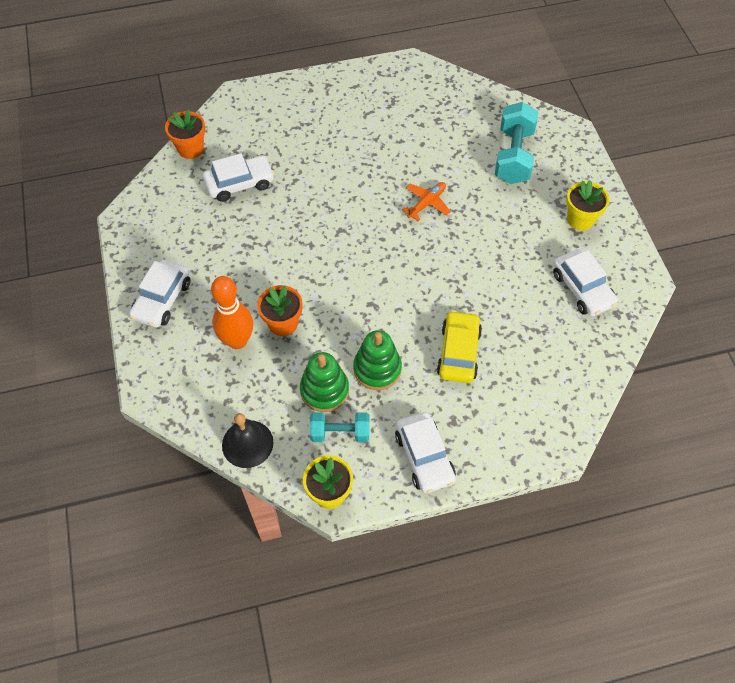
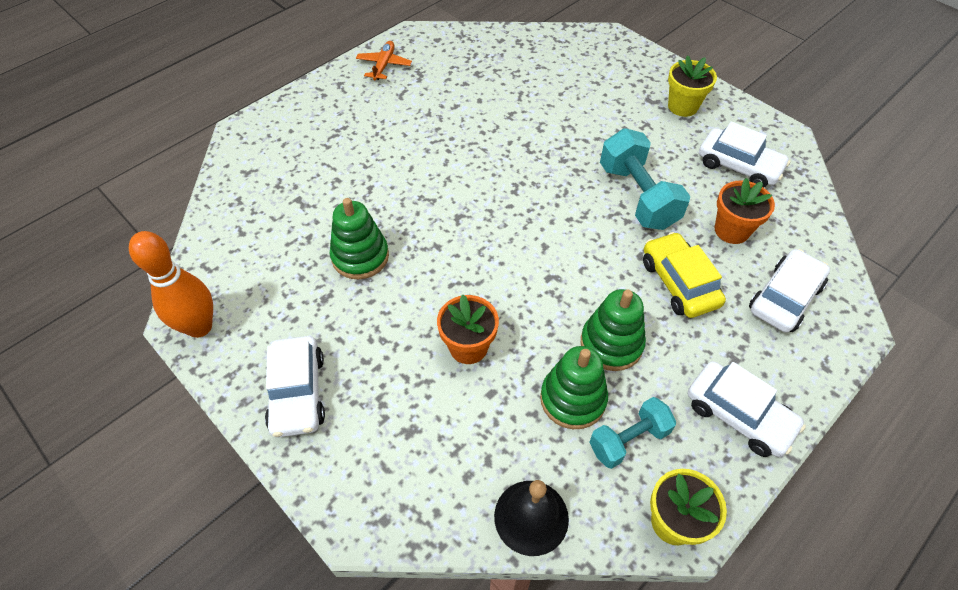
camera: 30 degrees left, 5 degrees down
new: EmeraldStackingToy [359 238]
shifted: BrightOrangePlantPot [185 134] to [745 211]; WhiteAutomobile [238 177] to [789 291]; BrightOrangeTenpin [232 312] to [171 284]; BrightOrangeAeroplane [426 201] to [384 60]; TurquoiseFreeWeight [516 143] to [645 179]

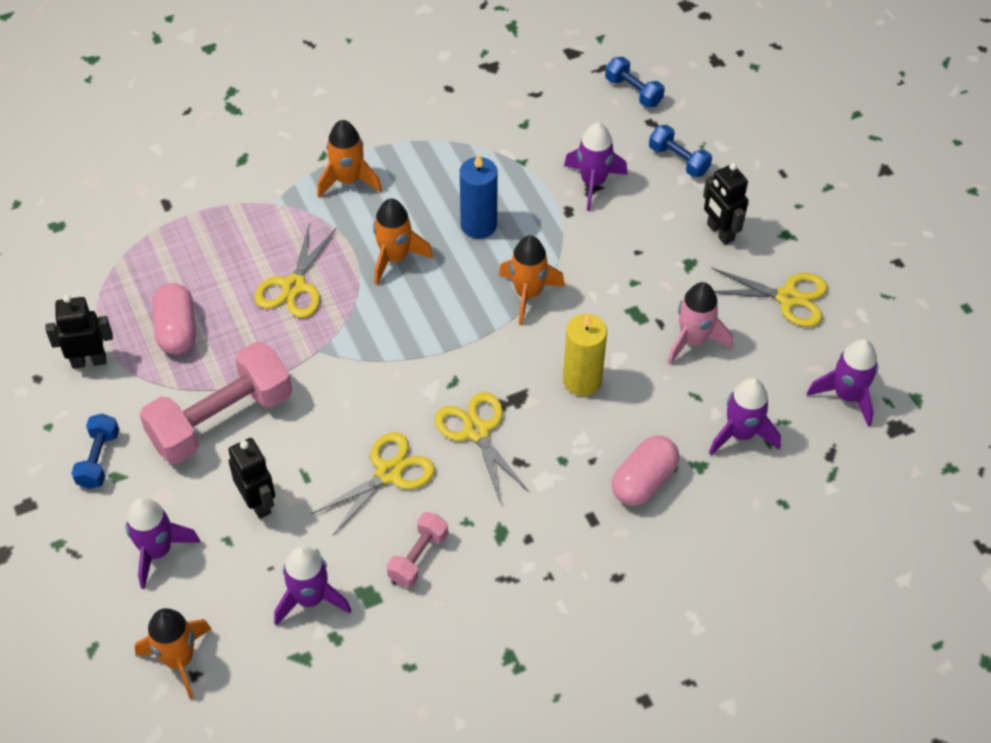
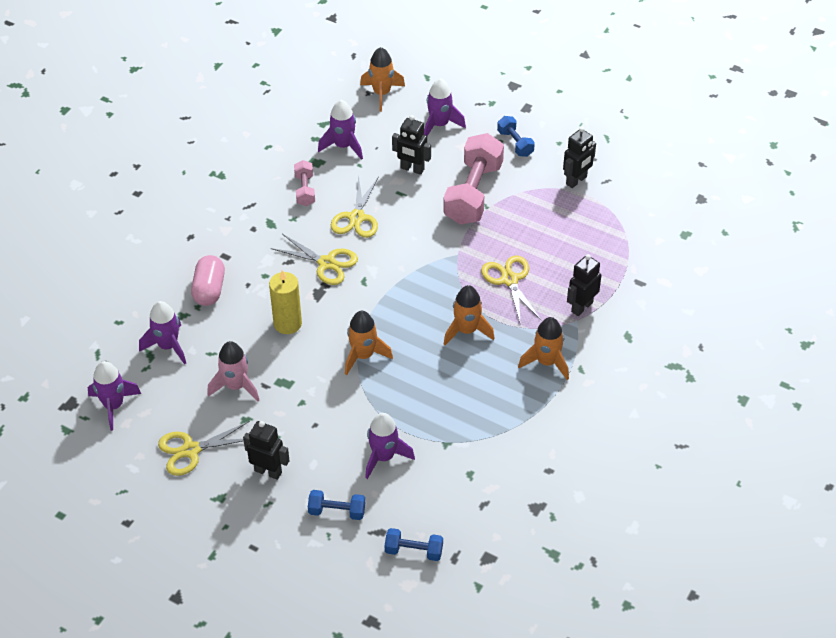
camera: 145 degrees right, 5 degrees down
gone: RosePinkCapsule [174 319]; BluePillarCandle [479 196]
new: BlackToyRobot [584 285]

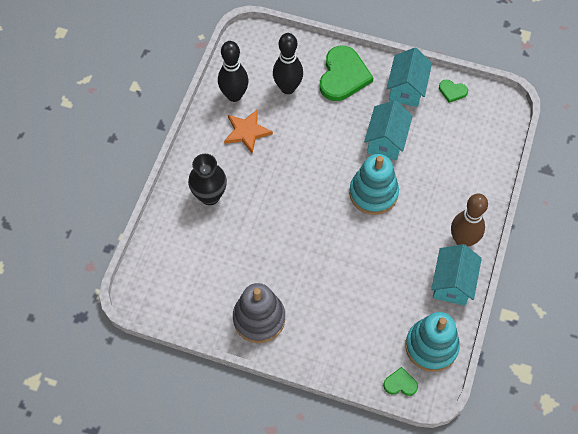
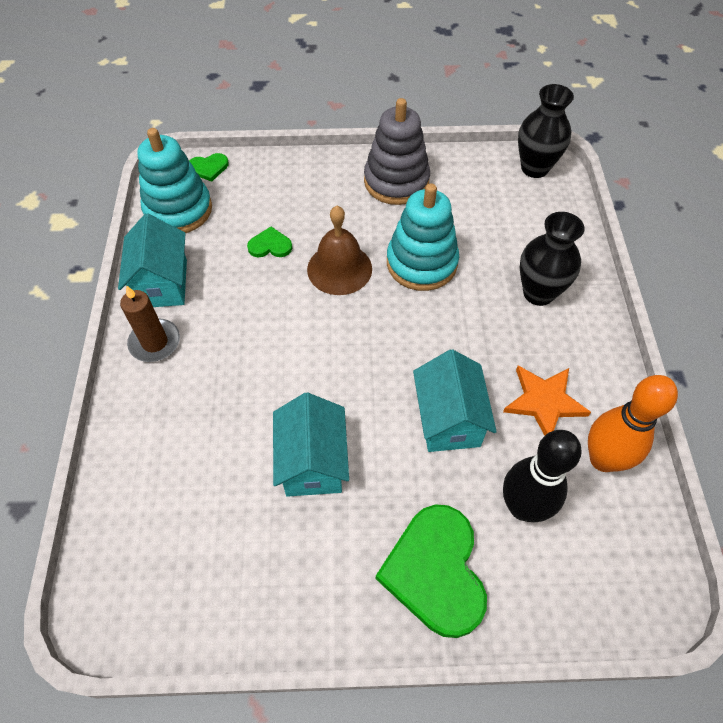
camera: 160 degrees right, 5 degrees down
new: BrownBell [339 250]; BlackVase [546 131]
shifted: TurquoiseStackingToy [374 184] to [423 237]; TurquoiseCottage [409 77] to [455 400]; EmeraldLoveHeart [453 91] to [269 241]
swapped: BrownTenpin [469 220] to BrownPillarCandle [150 323]
repainted: BlackTenpin [233 71] to BrightOrangeTenpin [633 423]

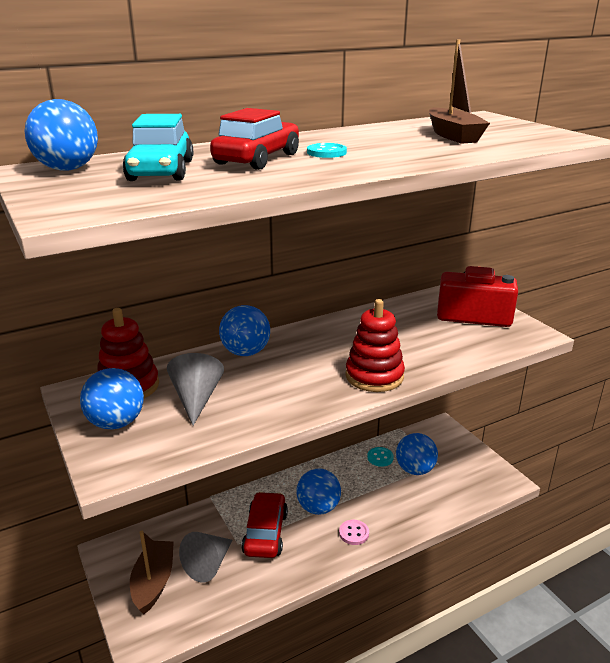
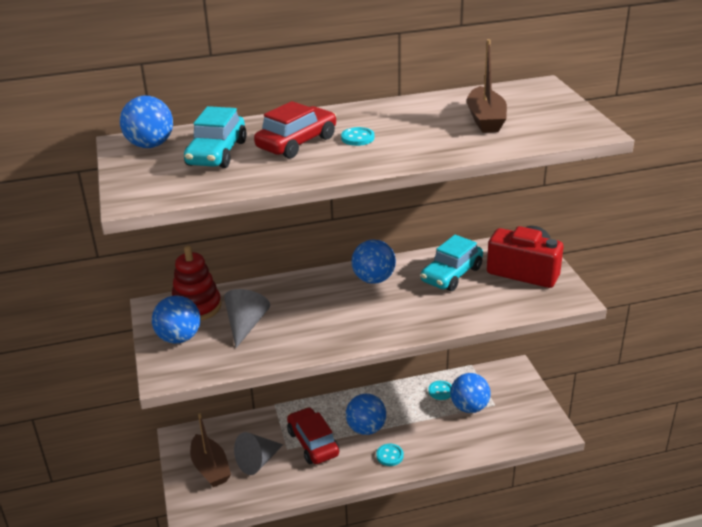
camera: 15 degrees right, 5 degrees up
gone: RedStackingToy [375 345]
new: TurquoiseAutomobile [452 263]
shifted: BlueBall [244 330] to [373 261]
repainted: RosePinkSewingButton [354 532] to TurquoiseSewingButton [390 455]
rotated: BrownToyBoat [152 573] = [210 450] 135 degrees clockwise; RedAutomobile [265 525] = [313 435] 45 degrees counterclockwise

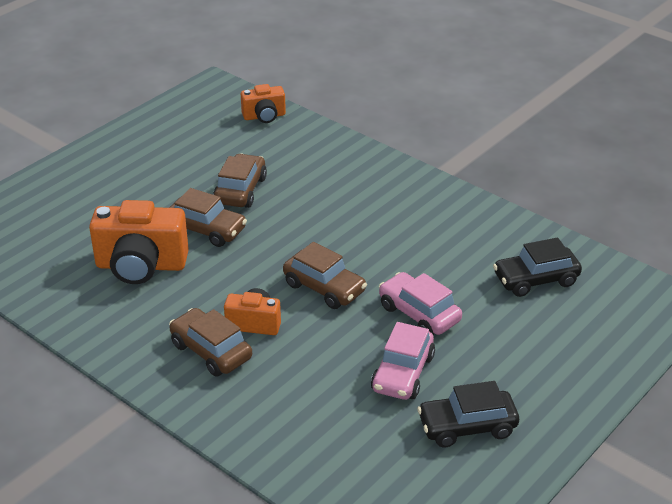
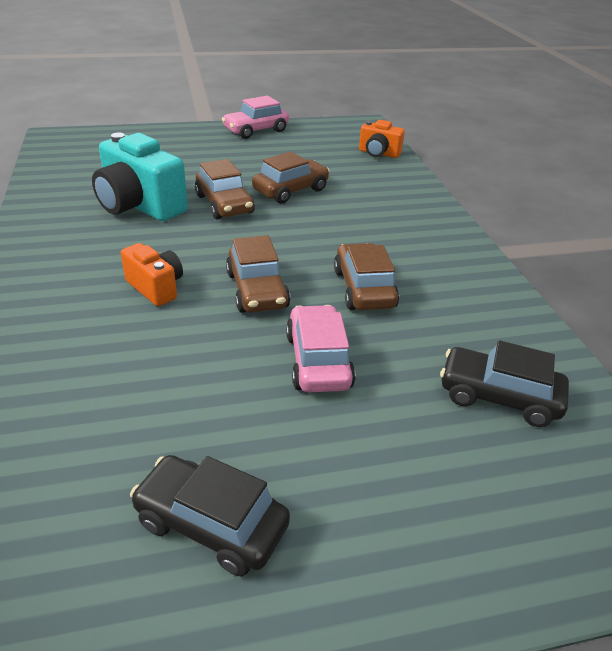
camera: 35 degrees right, 0 degrees up
shifted: BrownAutomobile [210 342] to [366 276]; RosePinkAutomobile [403 361] to [255 117]
repainted: BrightOrangeCamera [139 242] to TurquoiseCamera [140 176]

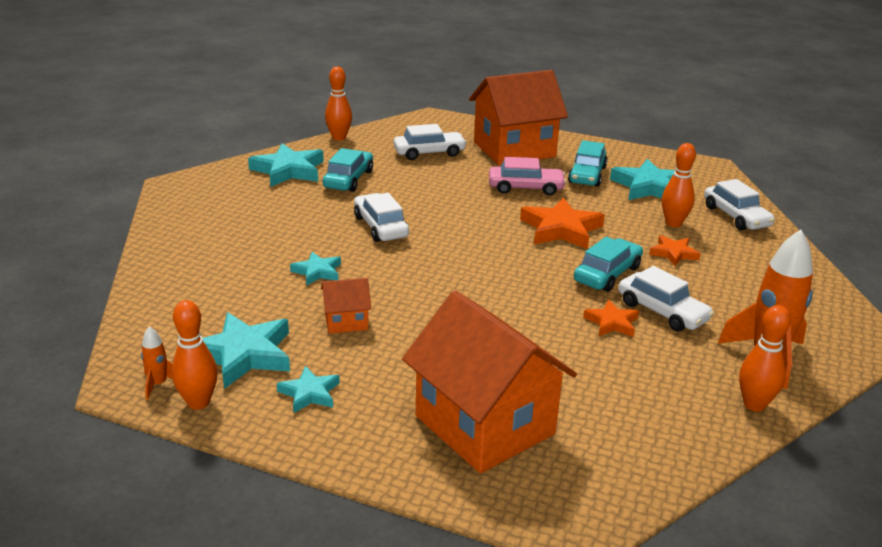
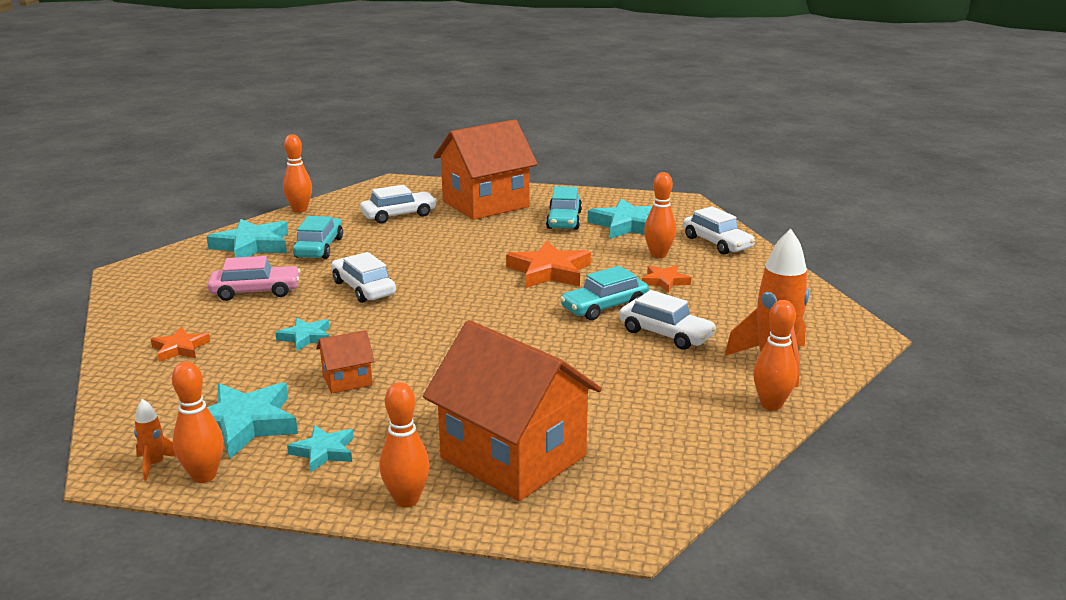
camera: 10 degrees left, 5 degrees down
new: BrightOrangeTenpin [404 444]
shifted: RosePinkAutomobile [527 176] to [254 278]; BrightOrangeStarShape [611 318] to [180 344]
rotated: TurquoiseAutomobile [608 264] = [604 293] 150 degrees counterclockwise

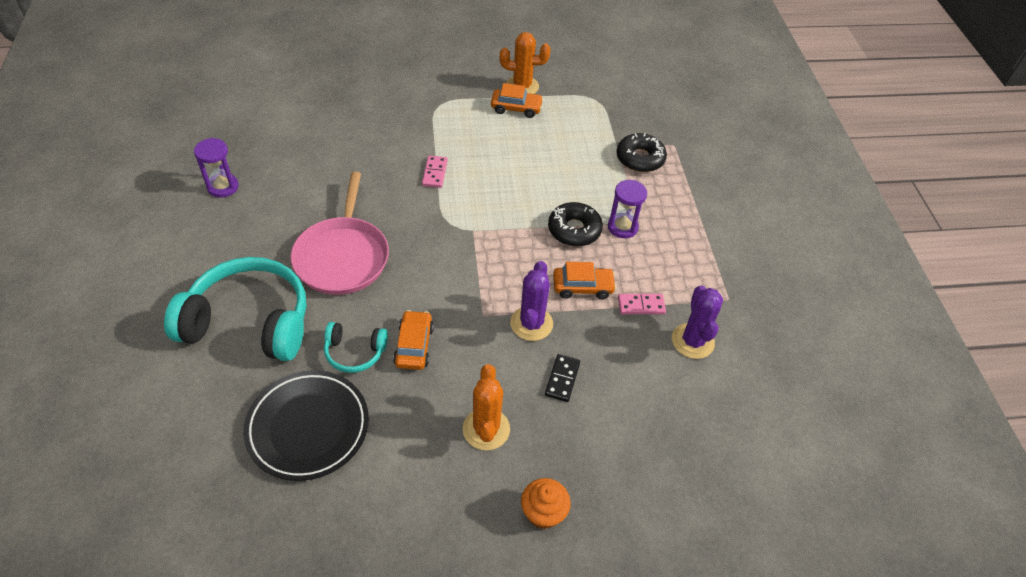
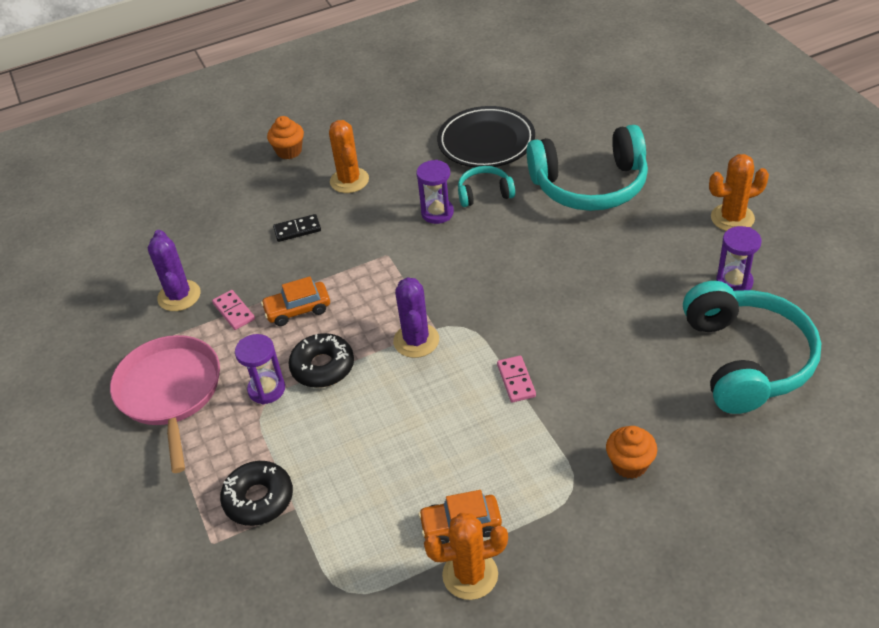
camera: 170 degrees right, 5 degrees down
new: BrightOrangeFairyCake [631 452]; TurquoiseHeadset [752 347]; BrightOrangePricklyPlant [739 192]
shifted: RosePinkPan [339 233] to [165 404]; PurplePricklyPlant [531 301] to [416 317]
swapped: BrightOrangeAutomobile [413 340] to PurpleSandTimer [435 192]
rotated: BlackDomino [562 378] = [297 228] 75 degrees clockwise; RosePinkDomino [642 304] = [233 310] 75 degrees clockwise

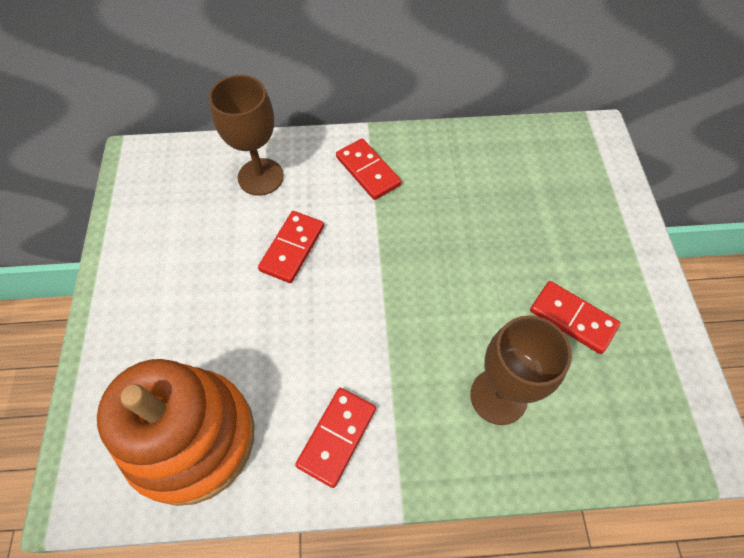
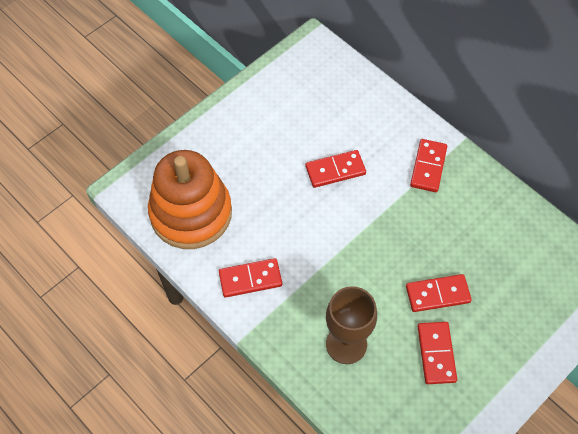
camera: 50 degrees right, 0 degrees up
gone: BrownChalice [246 135]
new: RedDomino [439 293]

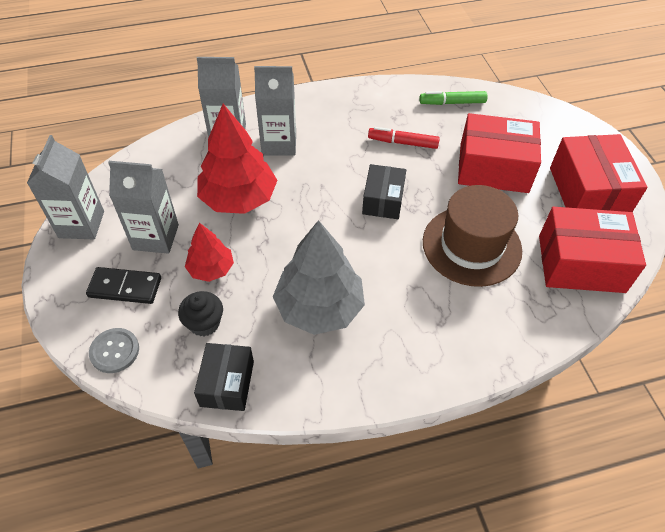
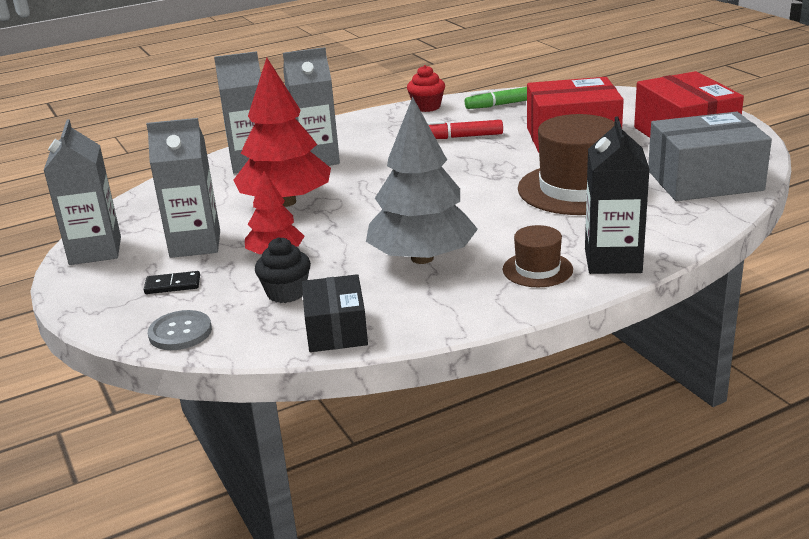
camera: 10 degrees left, 25 degrees down
gone: BlackBox [384 191]
new: RedFairyCake [426 88]; BrownTopHat [538 256]; BlackMilkCarton [617 195]
repainted: RedBox [592 250] to GreyBox [710 156]
scaled: BlackDomino [123 285] = [172 282] x0.62

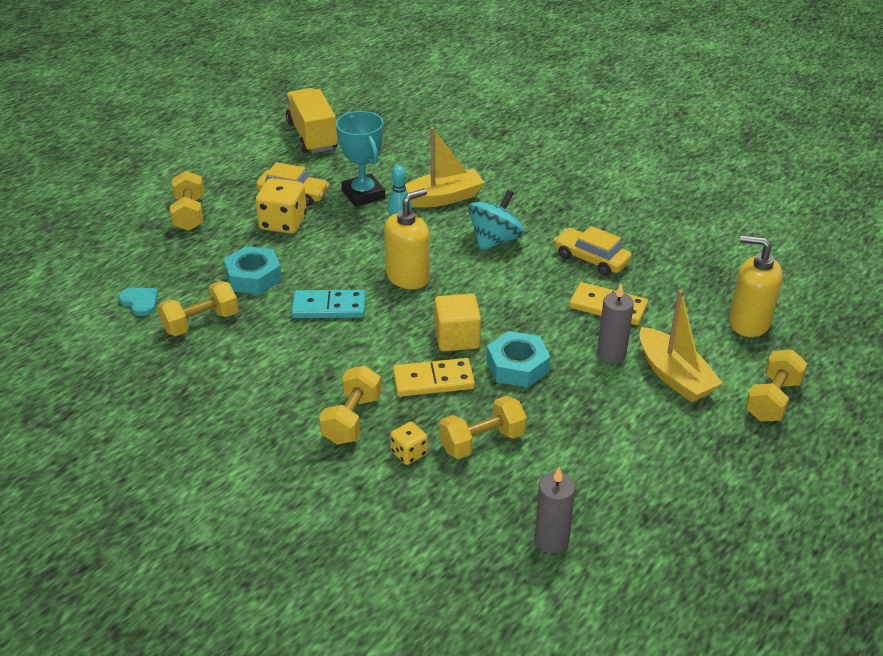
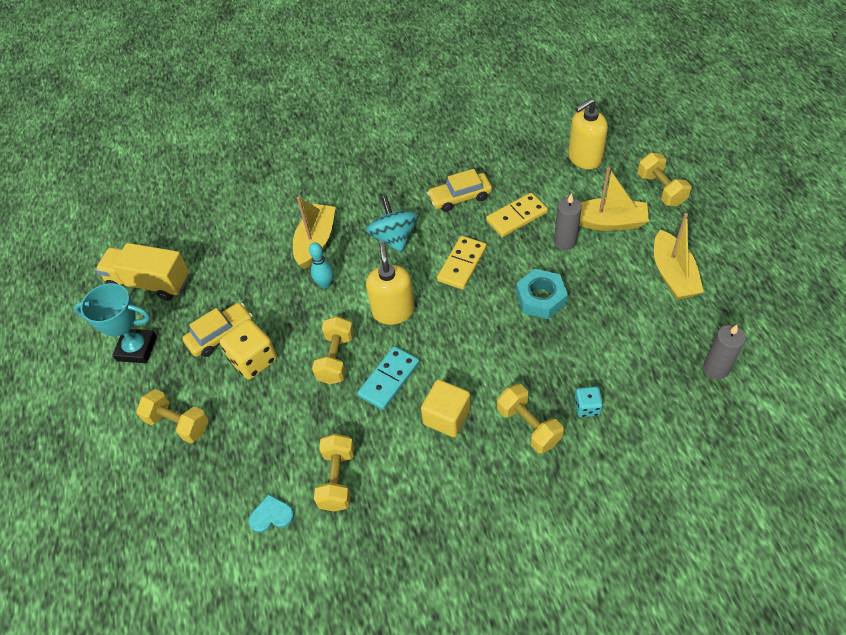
camera: 50 degrees left, 15 degrees up
gone: TurquoiseHexNut [253 270]
new: GoldenToyBoat [679 256]
shifted: TurquoiseAwardCup [360 159] to [115 323]; GoldenDomino [434 377] to [462 263]; GoldenCube [458 322] to [446 408]; GoldenFreeWeight [483 427] to [333 350]
repainted: GoldenDie [409 443] to TurquoiseDie [588 401]

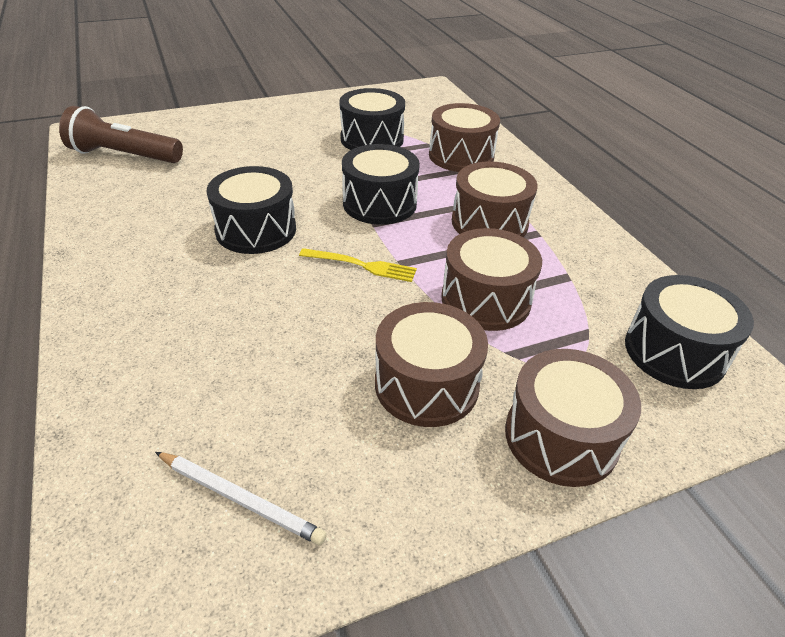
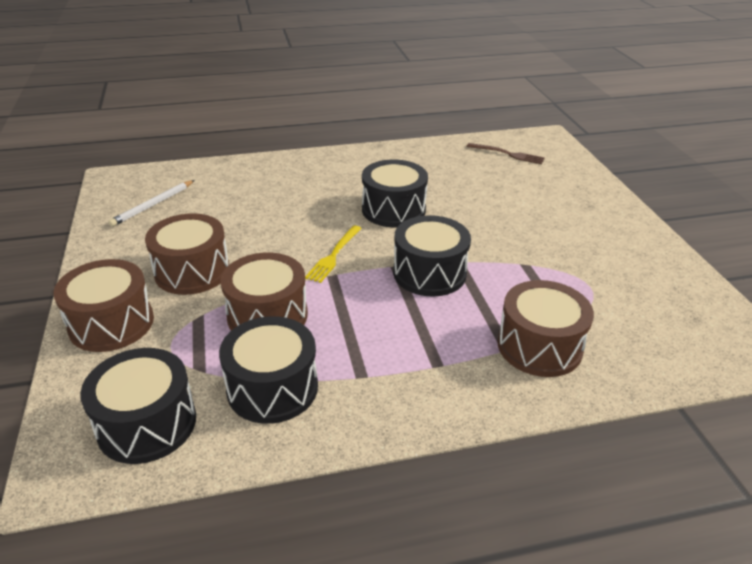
camera: 100 degrees right, 5 degrees down
gone: BrownDrum [495 199]
shifted: BlackDrum [372 119] to [268 370]
swapped: BrownPocketTorch [121 134] to BrownFork [506 153]

